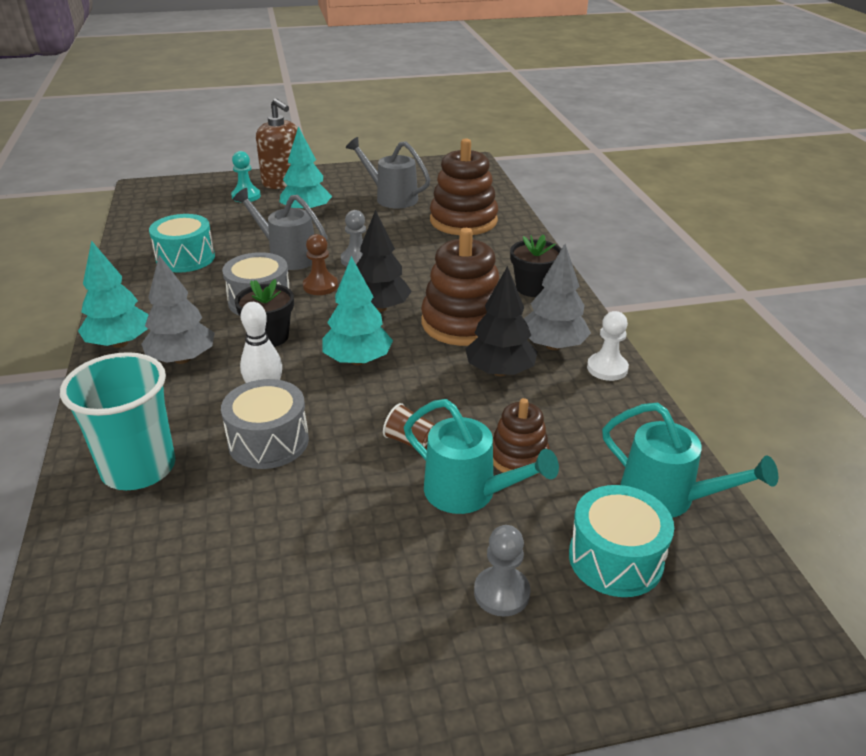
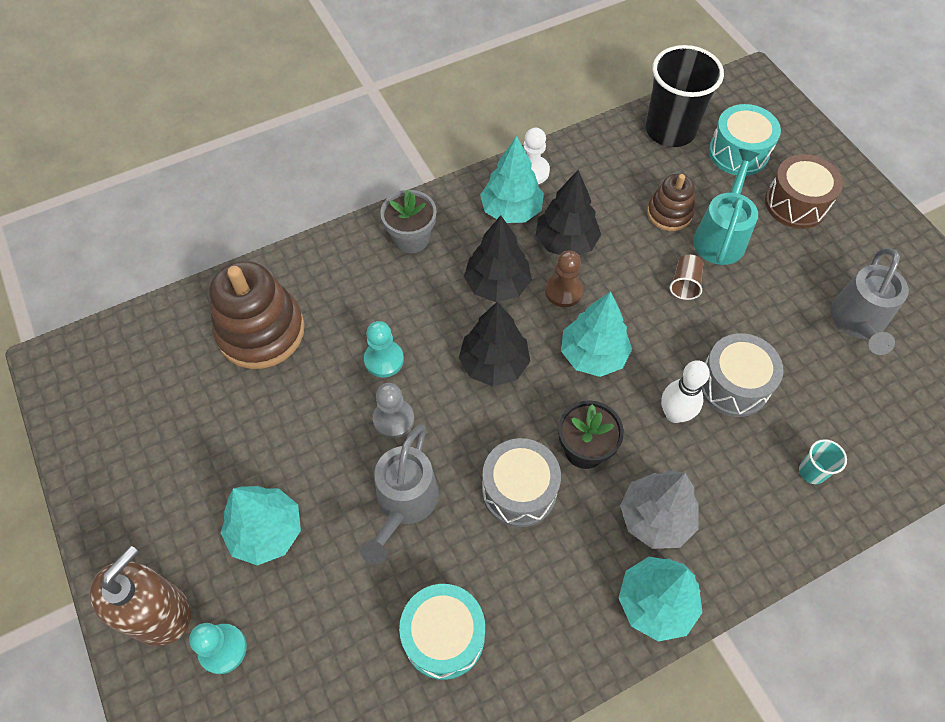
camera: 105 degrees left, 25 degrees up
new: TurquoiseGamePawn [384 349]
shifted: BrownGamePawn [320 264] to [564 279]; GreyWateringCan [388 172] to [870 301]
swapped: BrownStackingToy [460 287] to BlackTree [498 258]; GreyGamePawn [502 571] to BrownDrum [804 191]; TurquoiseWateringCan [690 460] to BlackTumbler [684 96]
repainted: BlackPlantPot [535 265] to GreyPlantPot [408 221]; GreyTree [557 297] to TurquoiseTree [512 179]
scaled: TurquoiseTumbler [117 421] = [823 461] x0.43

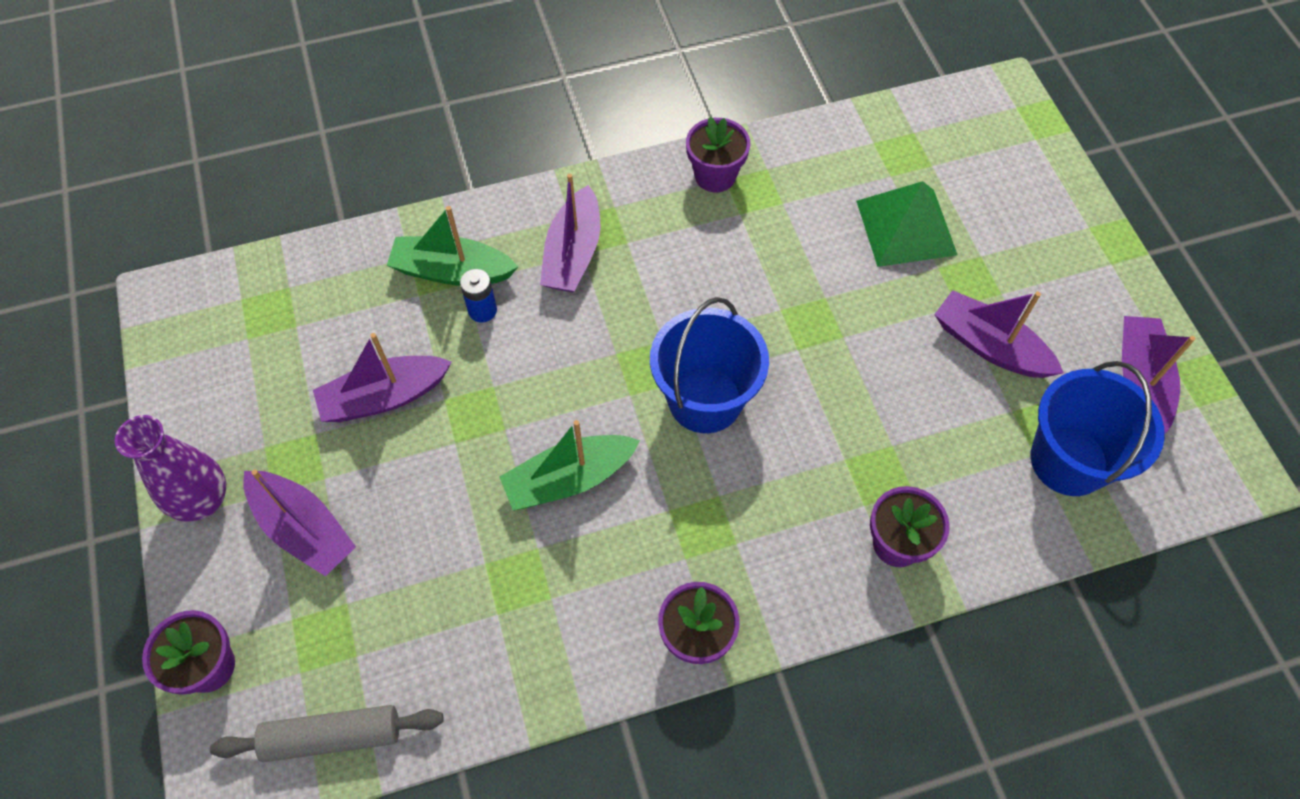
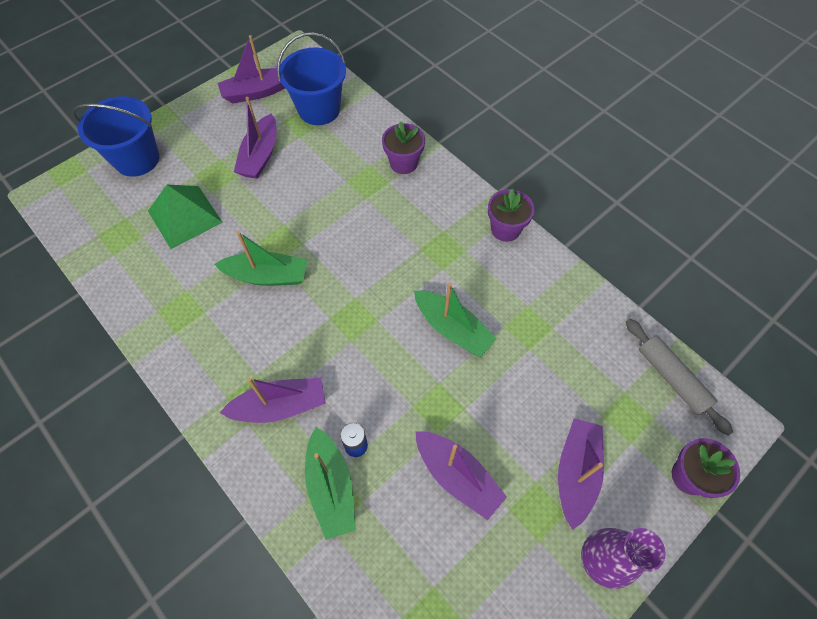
camera: 115 degrees left, 0 degrees up
gone: PurplePlantPot [718 154]
new: EmeraldToyBoat [260 258]
shifted: BlueSandBucket [709 365] to [115 136]

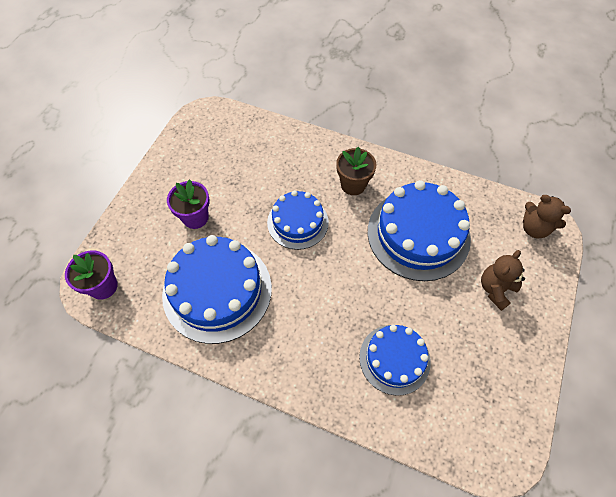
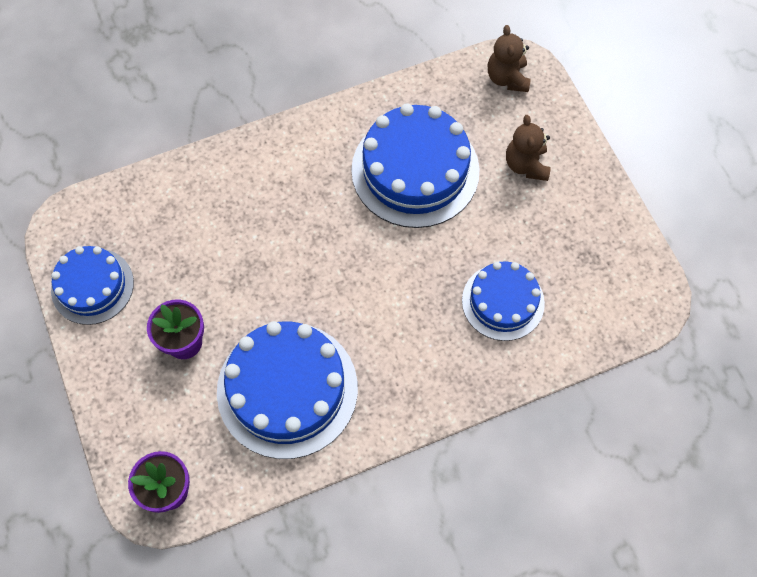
camera: 45 degrees left, 5 degrees up
gone: BrownPlantPot [356 171]
shifted: BlueLayerCake [298 220] to [92 285]
rotated: BrownStuffedBear [547 217] = [509 58] 90 degrees clockwise

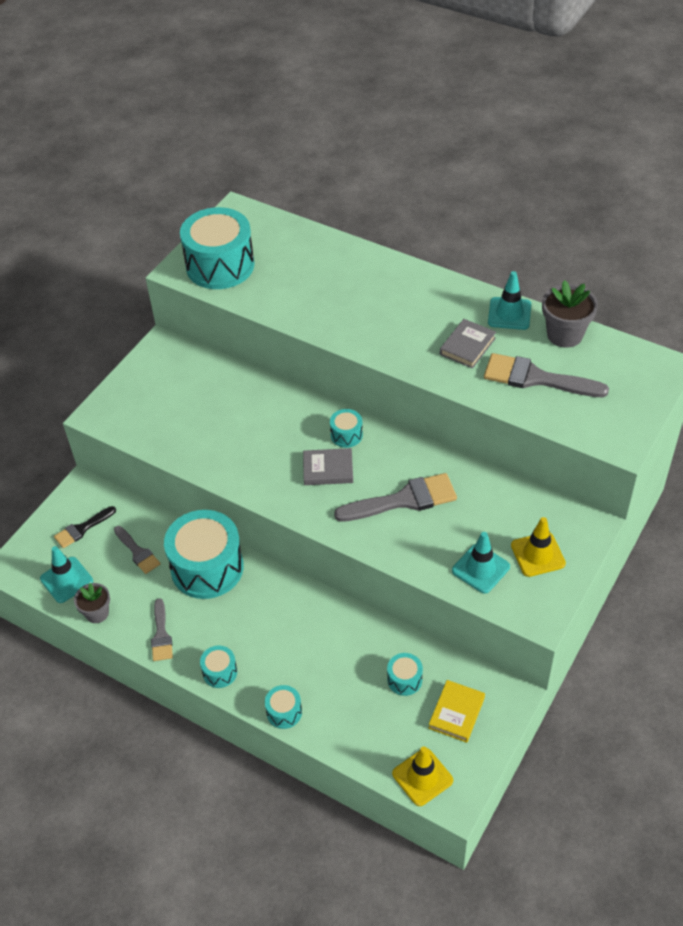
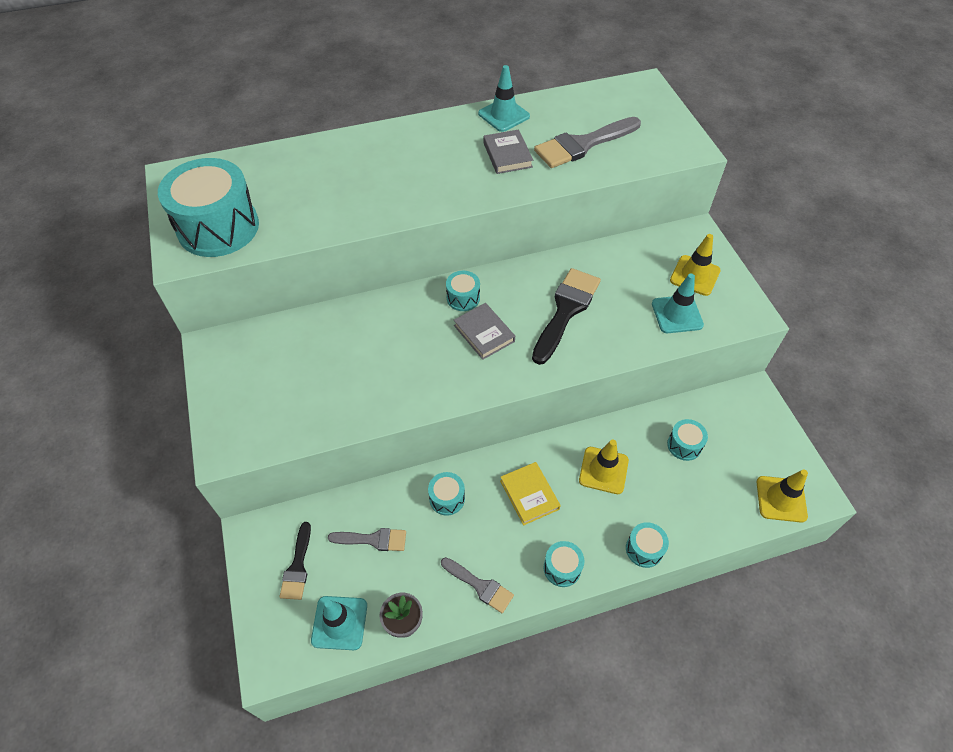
camera: 50 degrees left, 5 degrees up
gone: GreyPlantPot [570 314]
new: GoldenTrafficCone [604 467]
shifted: GoldenHardcover [457 711] to [530 494]
repainted: GreyBrush [395 497] to BlackBrush [566 316]
rotated: GreyHardcover [328 466] = [484 331] 75 degrees counterclockwise
scaled: TurquoiseDrum [204 554] = [446 494] x0.45

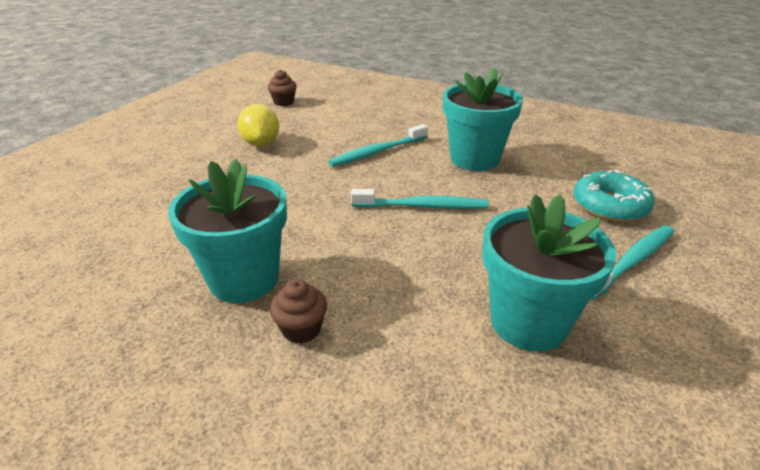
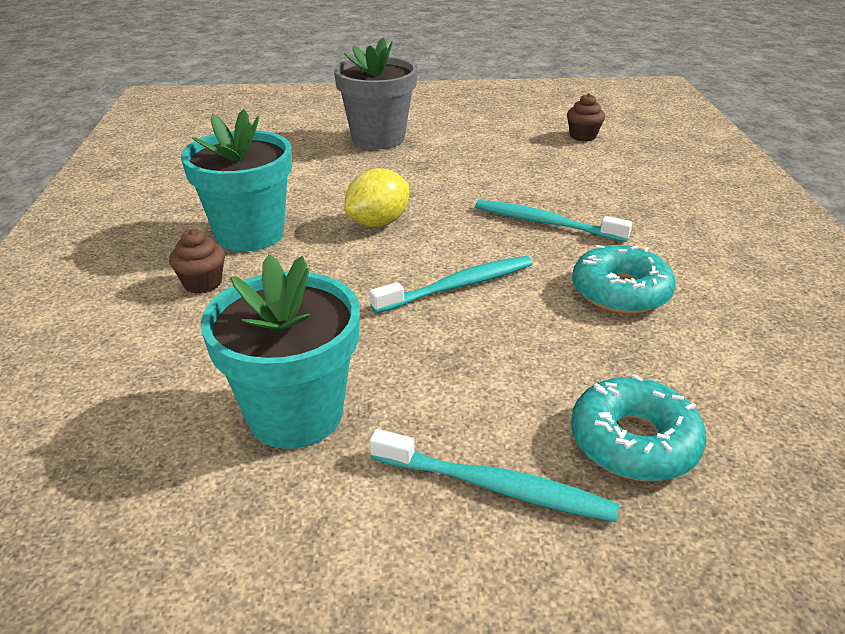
camera: 60 degrees right, 0 degrees up
new: GreyPlantPot [376 94]
shifted: GoldenCitrusFruit [258 125] to [376 197]
swapped: TurquoisePlantPot [483 119] to TurquoiseGlazedDonut [624 279]
rotated: TurquoiseToothbrush [420 199] = [451 284] 90 degrees counterclockwise

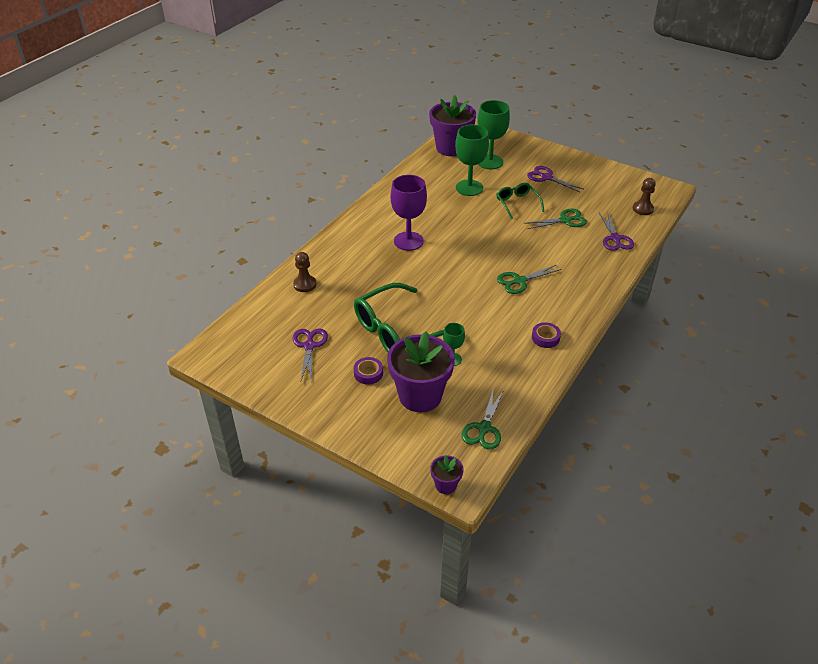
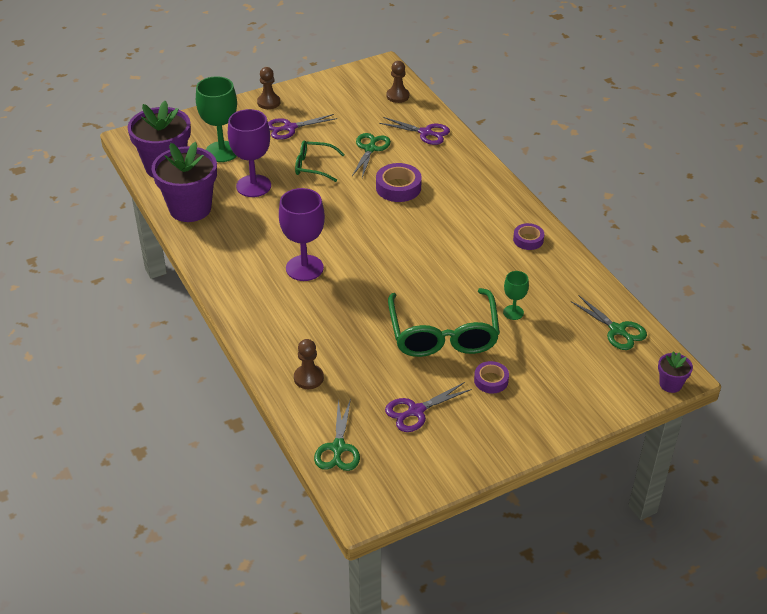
camera: 60 degrees left, 0 degrees up
new: BrownGamePawn [268 88]; PurpleRollOfTape [399 182]
shifted: PurplePlantPot [421 371] to [184 182]; EmeraldPairOfScissors [529 279] to [337 435]
repainted: EmeraldChalice [472 160] to PurpleChalice [249 153]
rotated: PurplePairOfScissors [310 355] = [428 407] 60 degrees counterclockwise

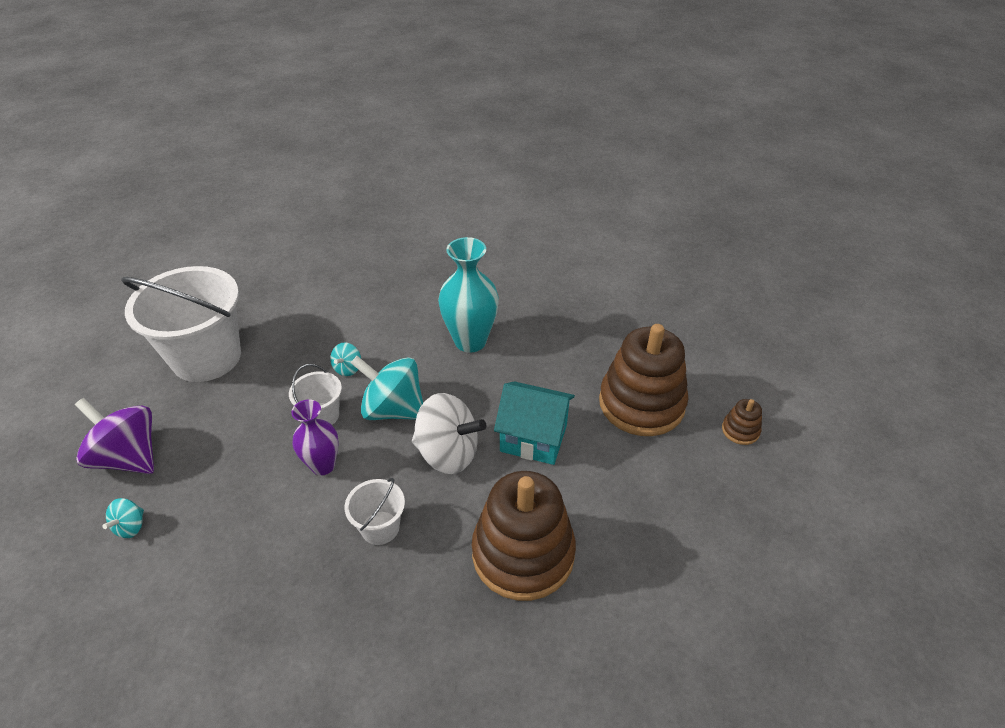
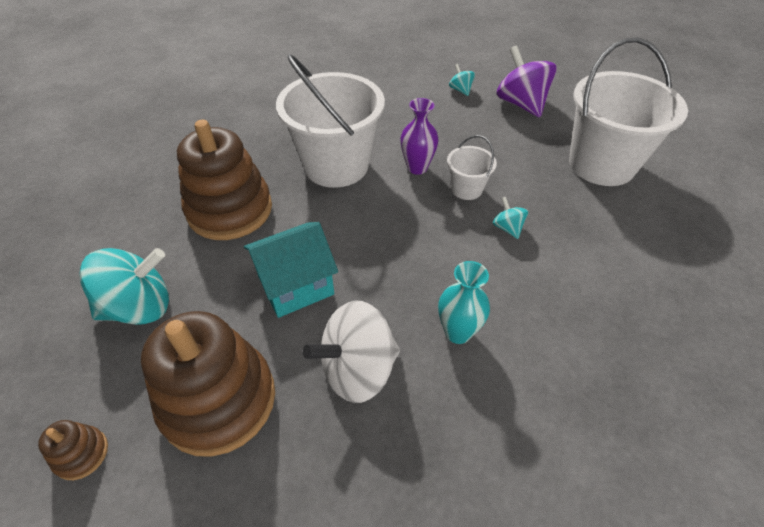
camera: 135 degrees right, 5 degrees up
shifted: TurquoiseWhirligig [387 388] to [124 286]; WhiteWhirligig [449 433] to [351 351]
rotated: PurpleWhirligig [114 436] = [527 81] 105 degrees counterclockwise
scaled: WhiteSandBucket [375 511] = [330 121] x2.16; TurquoiseVase [468 295] = [464 302] x0.64

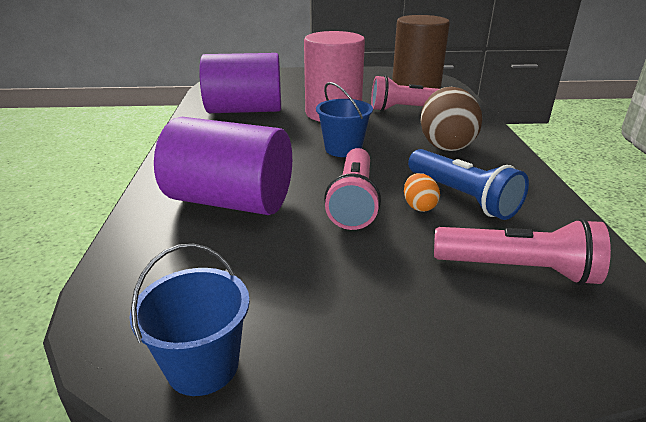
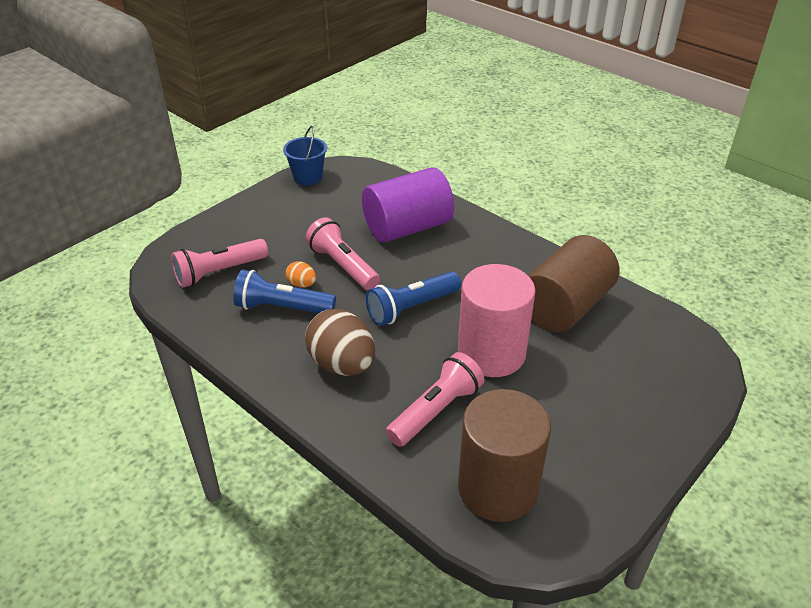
camera: 135 degrees right, 10 degrees up
swapped: BlueSandBucket [344 119] to BluePocketTorch [413 299]
repainted: PurpleSolidCylinder [240 83] to BrownSolidCylinder [574 283]

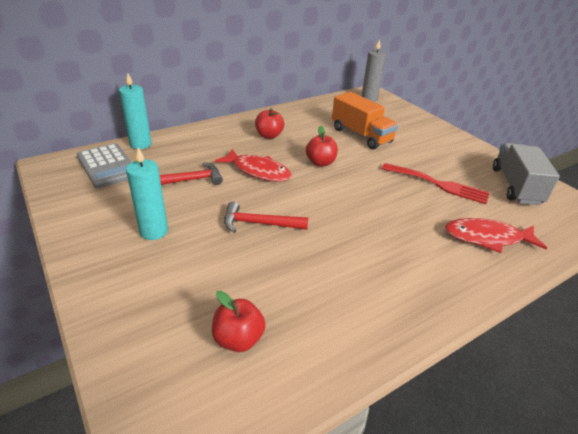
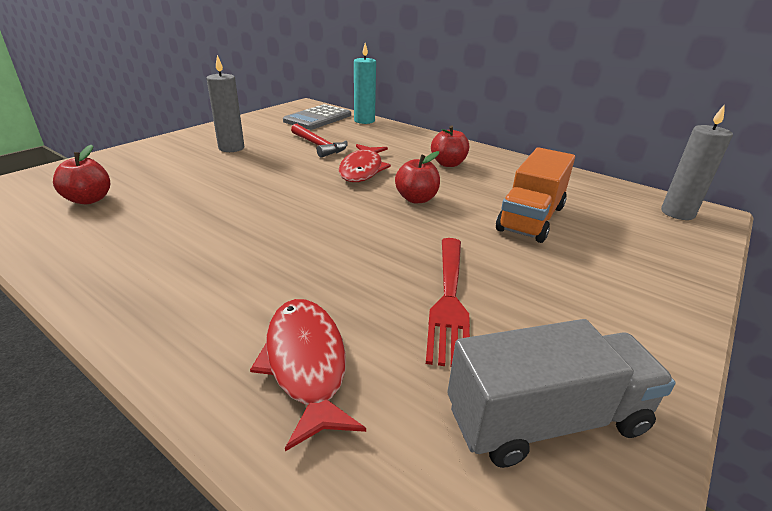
camera: 70 degrees right, 5 degrees down
gone: RedHammer [266 217]
repainted: TurquoisePillarCandle [147 193] to GreyPillarCandle [225 103]

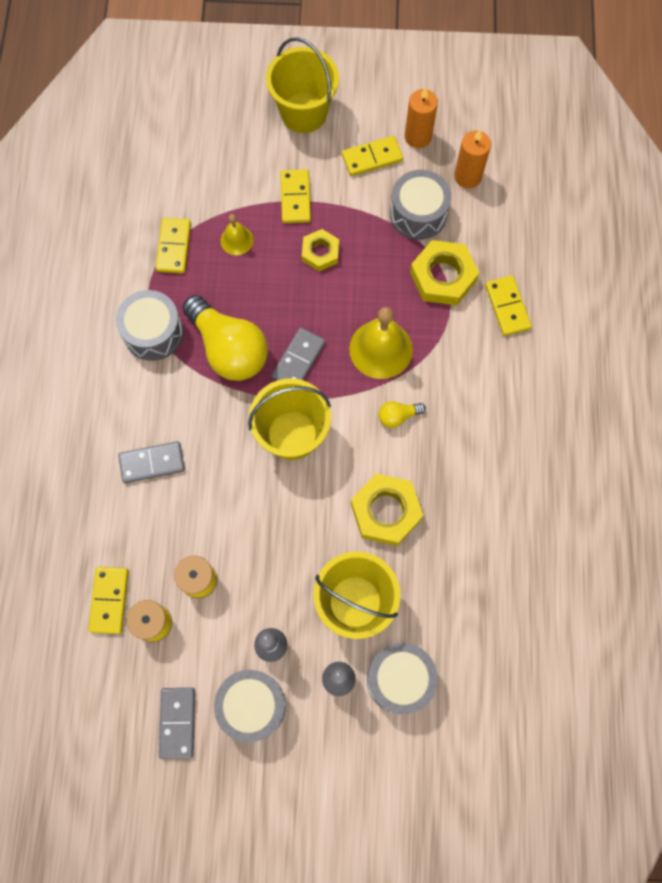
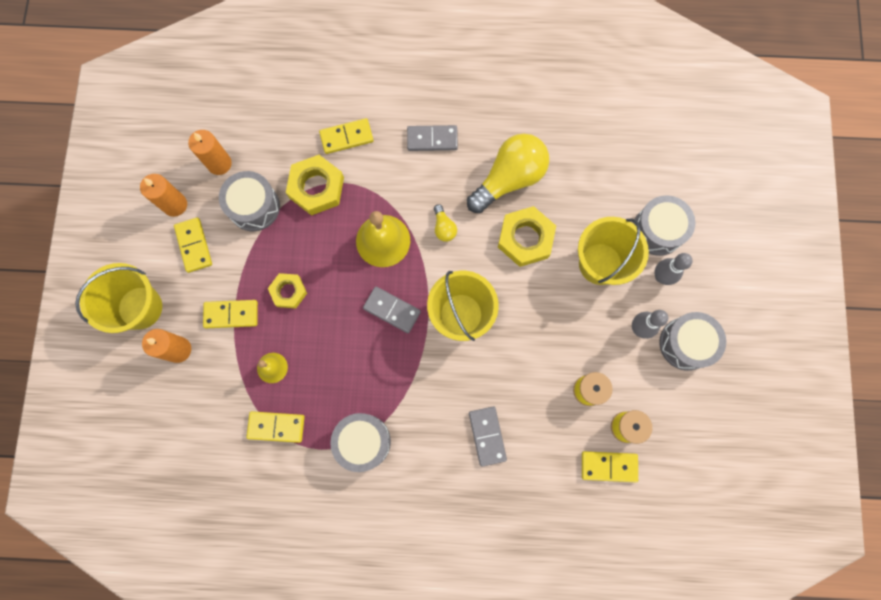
camera: 90 degrees left, 5 degrees up
new: BrightOrangePillarCandle [166 346]
shifted: GreyDomino [177 723] to [432 138]; GoldenLightbulb [225 338] to [508 173]

